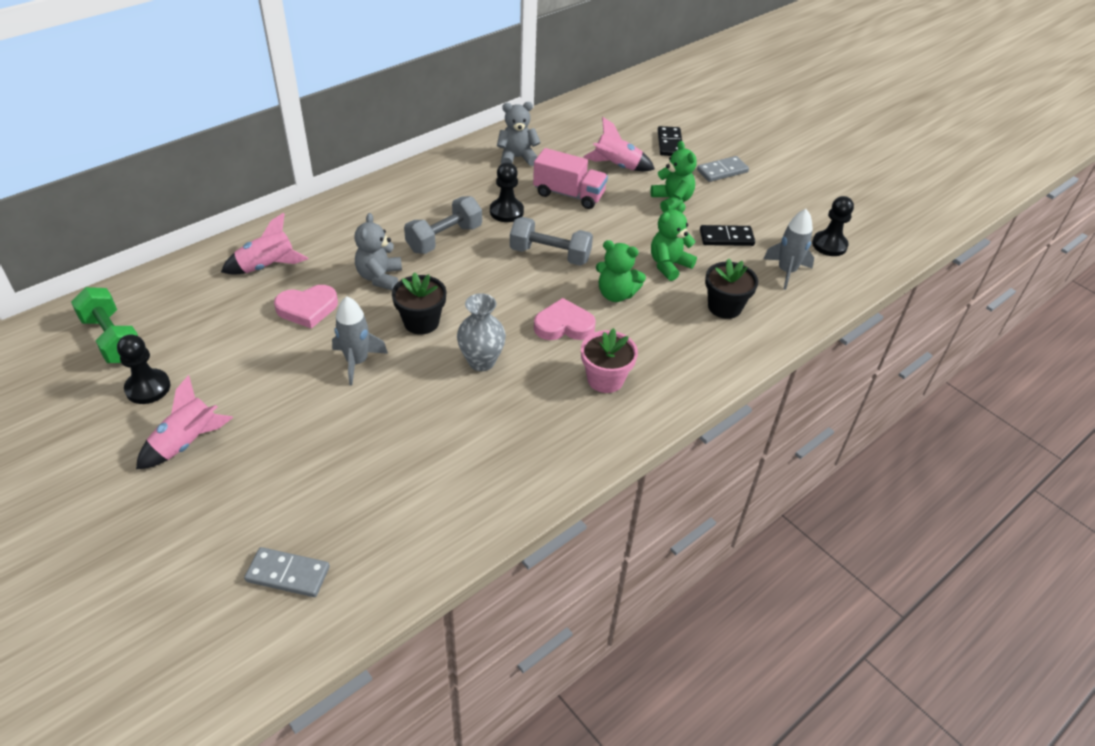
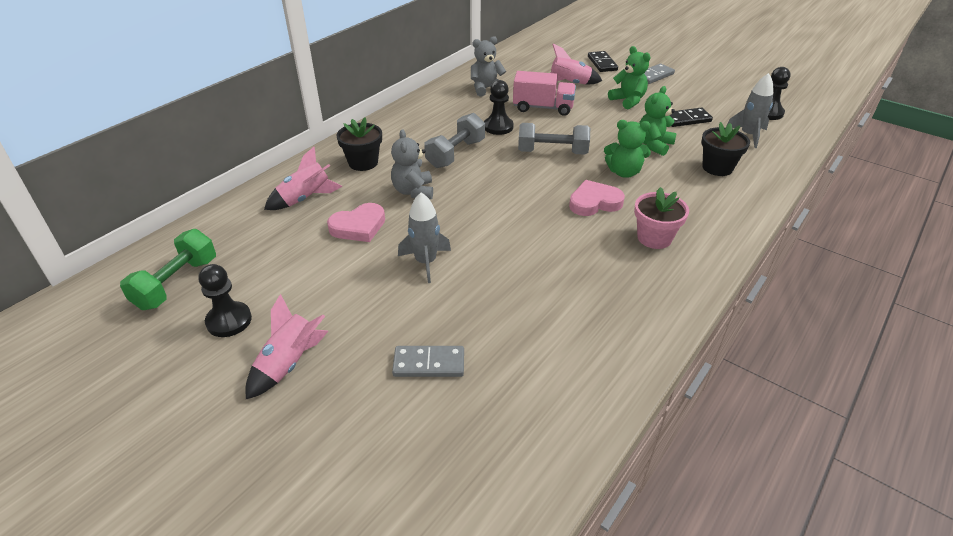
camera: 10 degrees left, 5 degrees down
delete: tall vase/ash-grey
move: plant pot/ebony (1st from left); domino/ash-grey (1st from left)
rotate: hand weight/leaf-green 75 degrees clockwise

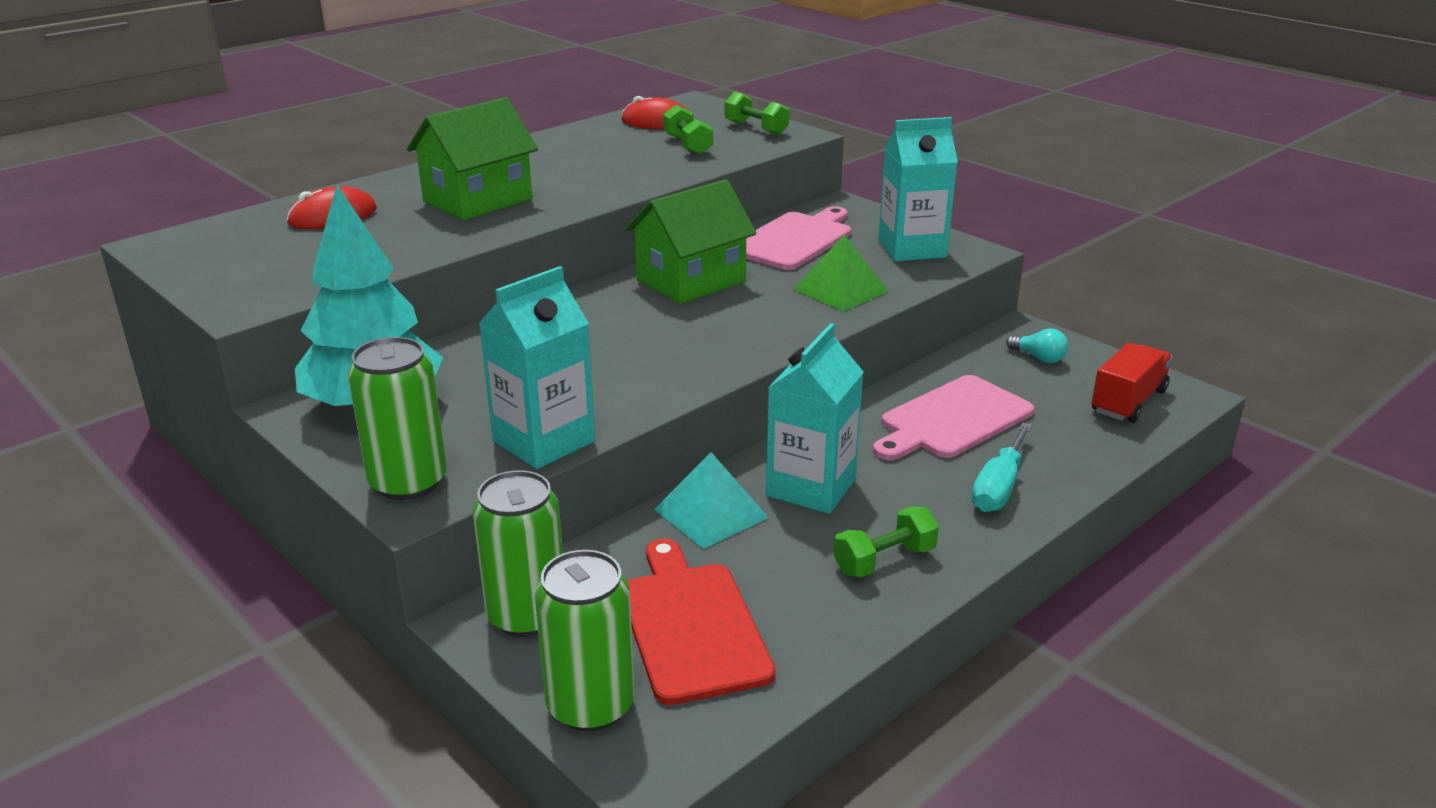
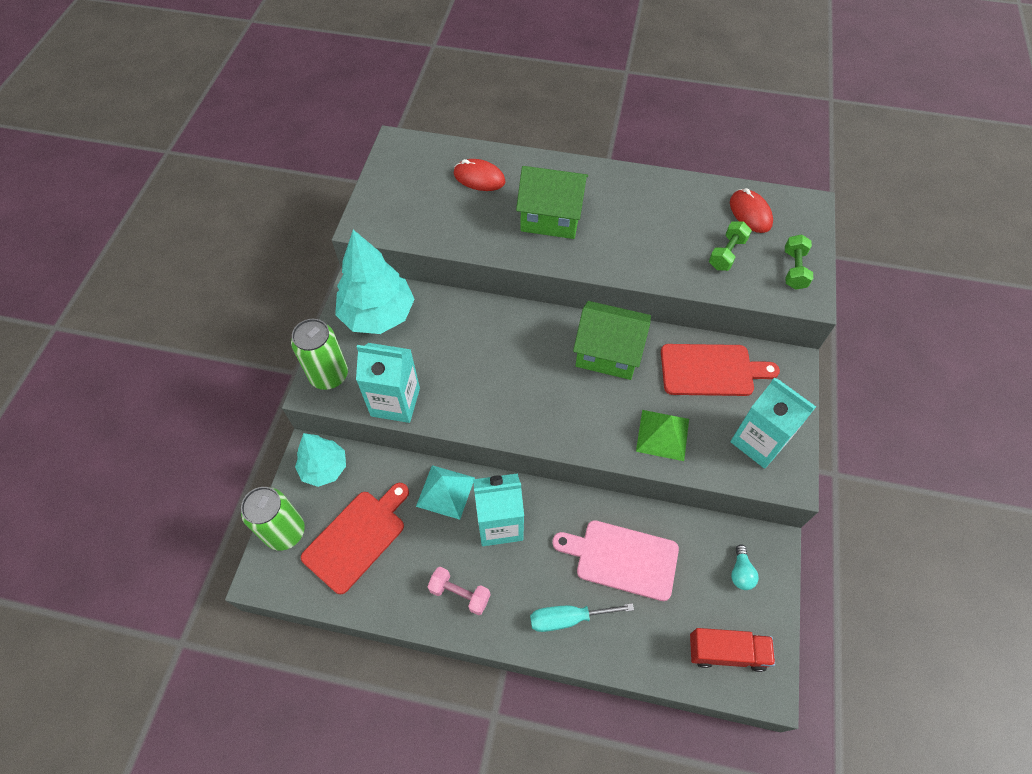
camera: 55 degrees right, 30 degrees up
replace: soda can/leaf-green (2nd from left) to toy tree/turquoise (1st from left)
recolor: hand weight/leaf-green (3rd from left) to hand weight/rosy; bread board/rosy (1st from left) to bread board/crimson (2nd from left)

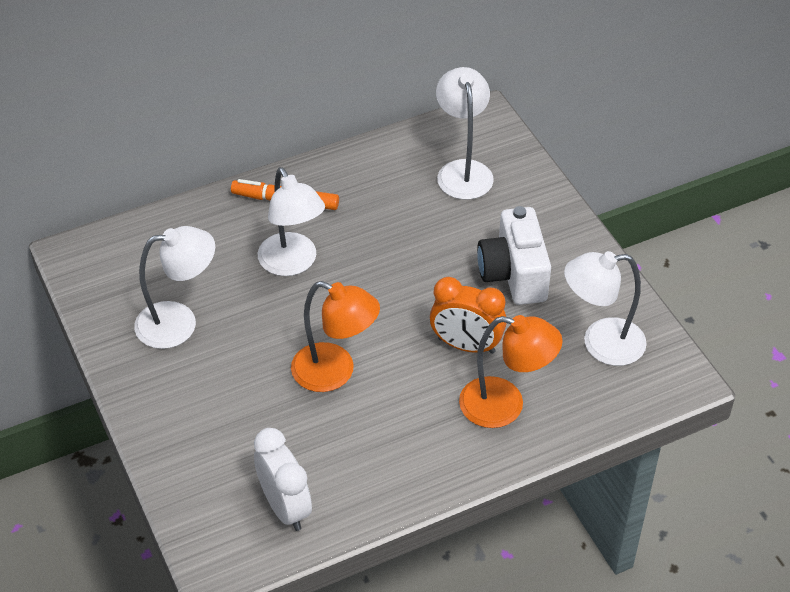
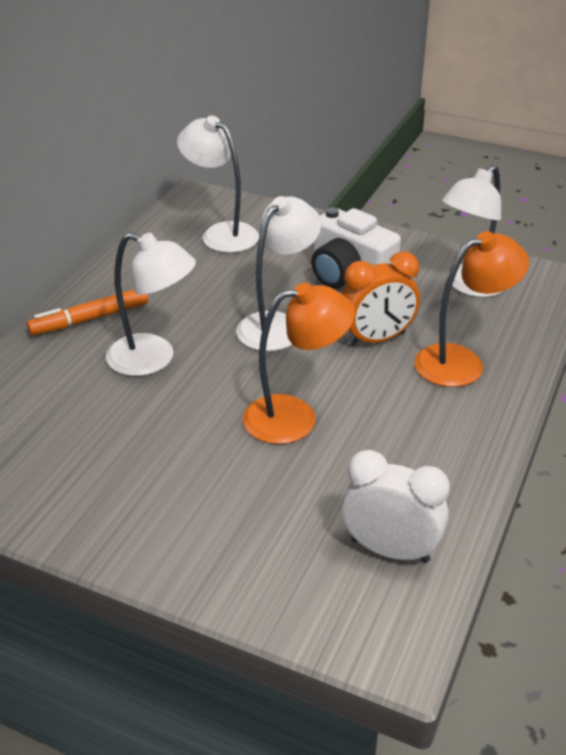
camera: 40 degrees left, 10 degrees down
move: desk lamp/snow-white (1st from left in the first image) to desk lamp/snow-white (3rd from left)

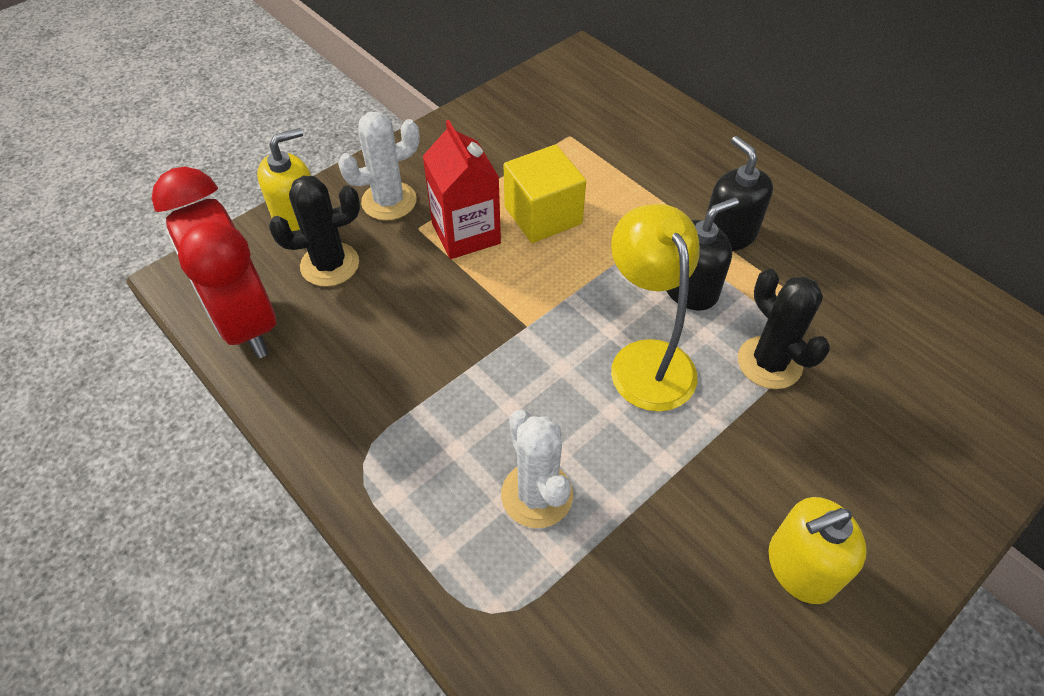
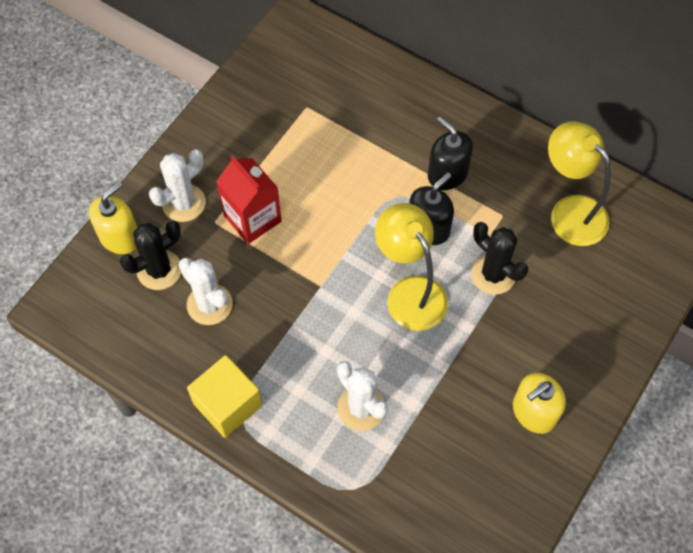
camera: 15 degrees left, 10 degrees up
delete: clock/crimson
insert: saguaro cactus/snow-white (2nd from left); desk lamp/bright yellow (2nd from left)
move: solid cube/bright yellow

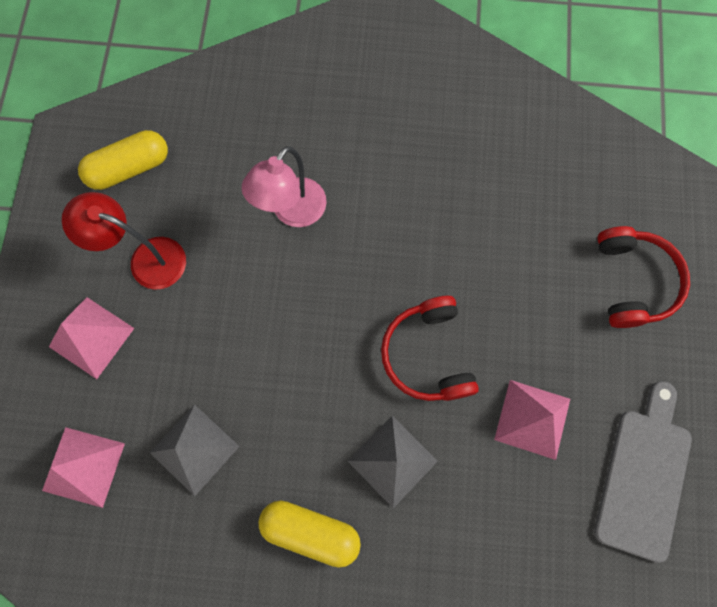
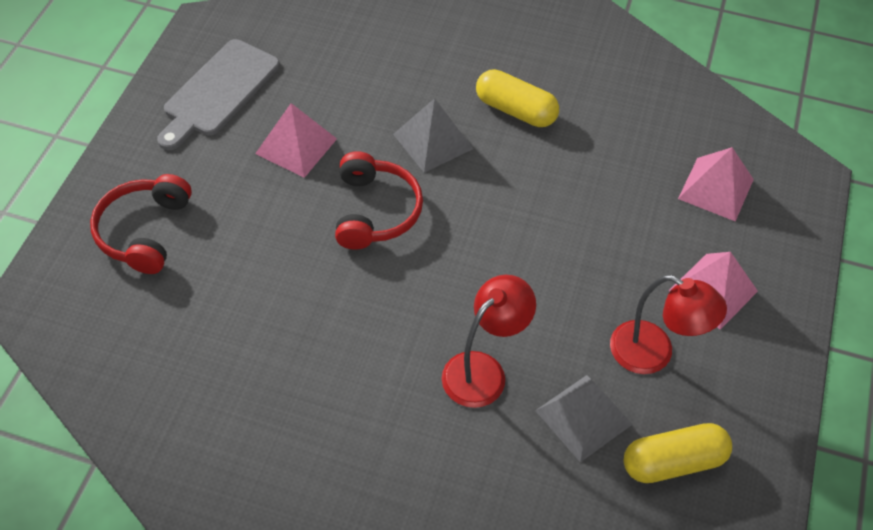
camera: 170 degrees left, 20 degrees down
move: pyramid shape/ash-grey (1st from left in the first image) to pyramid shape/ash-grey (2nd from left)
recolor: desk lamp/rosy to desk lamp/crimson (1st from left)

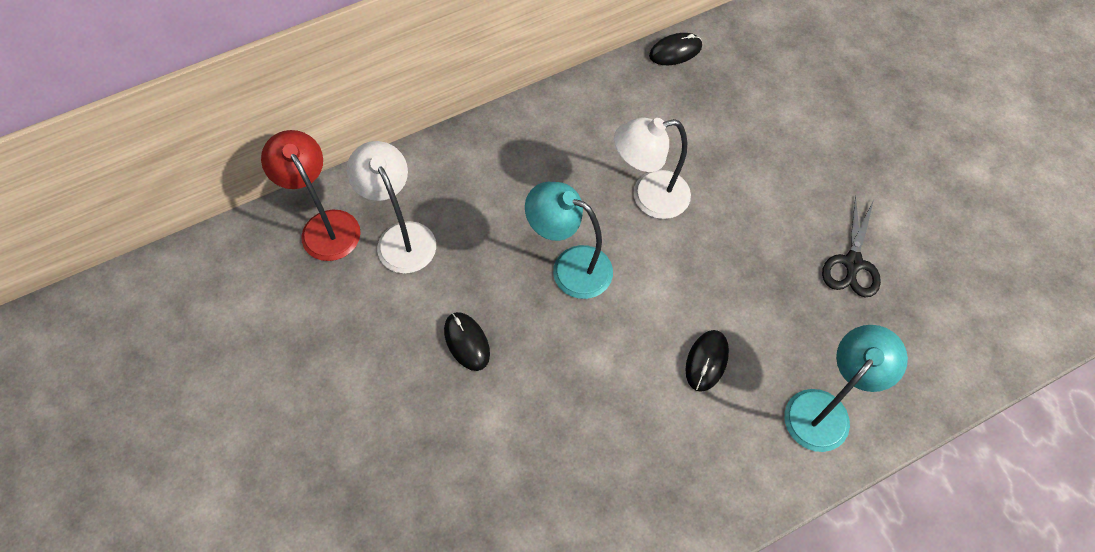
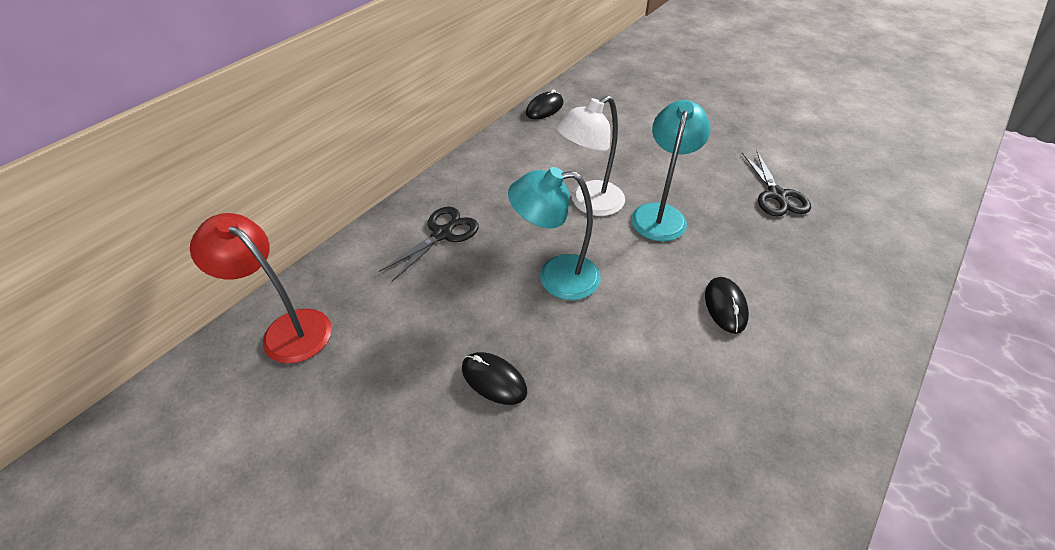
camera: 25 degrees left, 15 degrees down
delete: desk lamp/snow-white (1st from left)
insert: pair of scissors/ebony (1st from left)
move: desk lamp/turquoise (2nd from left)

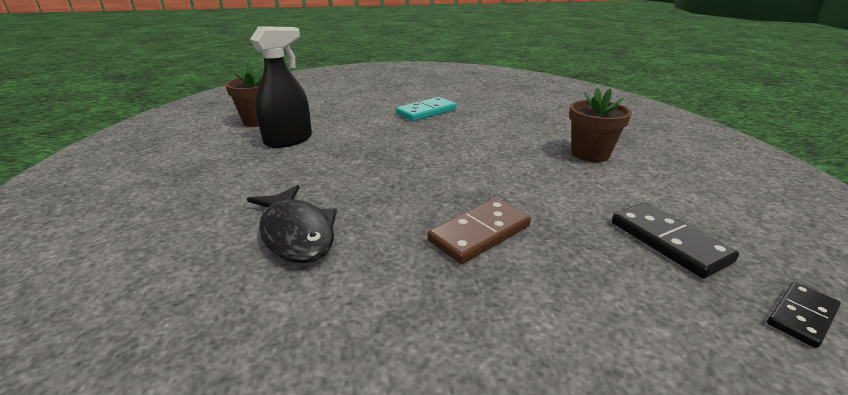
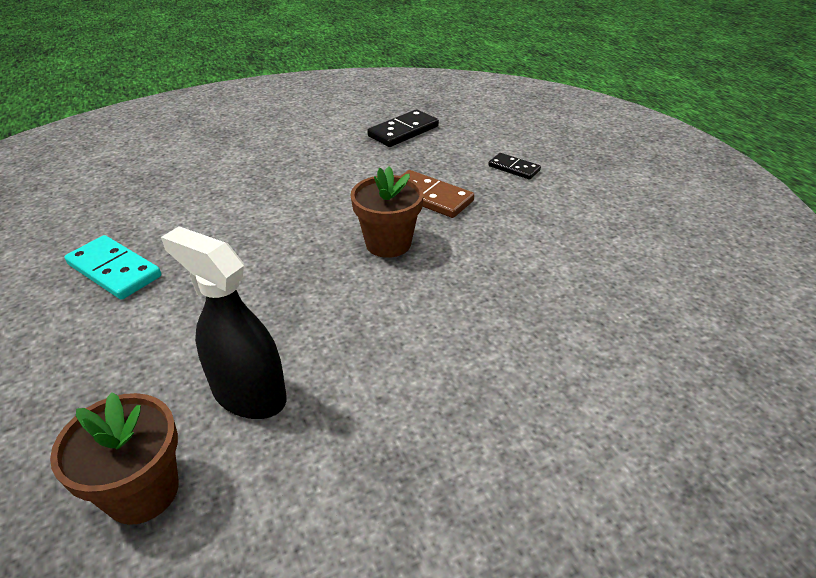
camera: 105 degrees left, 10 degrees up
delete: fish/ebony
move: plant pot/dark brown (2nd from left); domino/ebony (2nd from left)

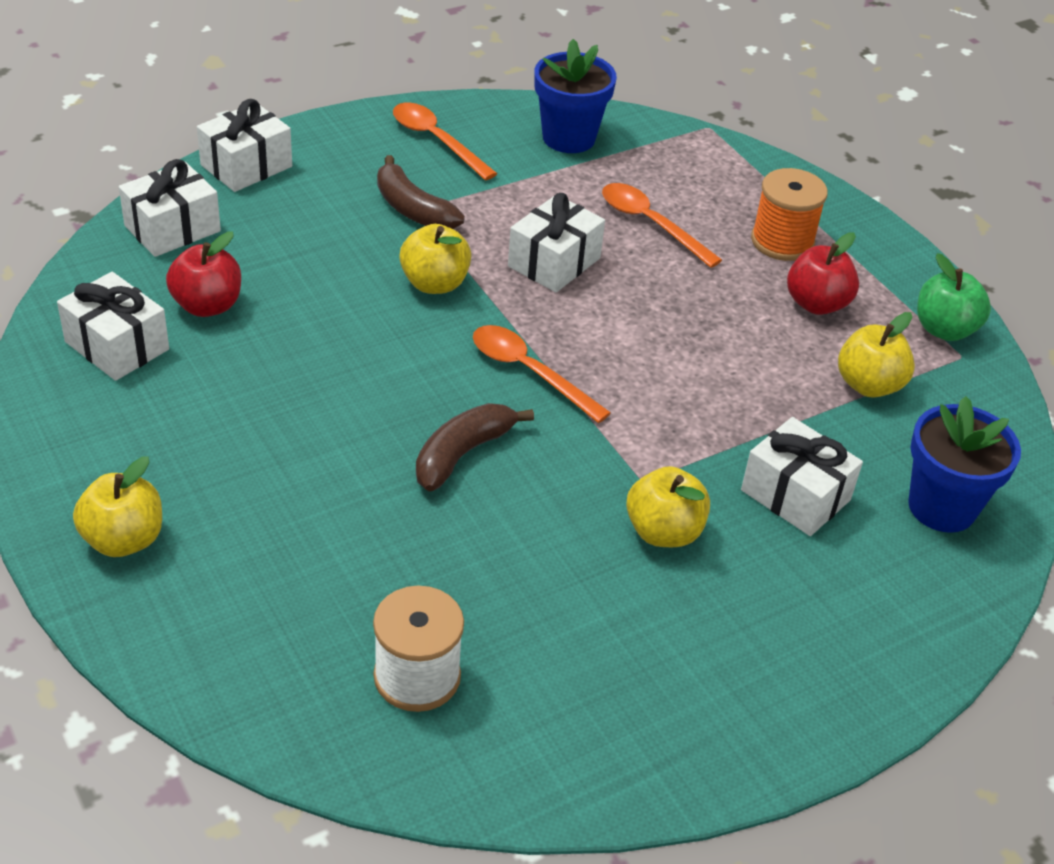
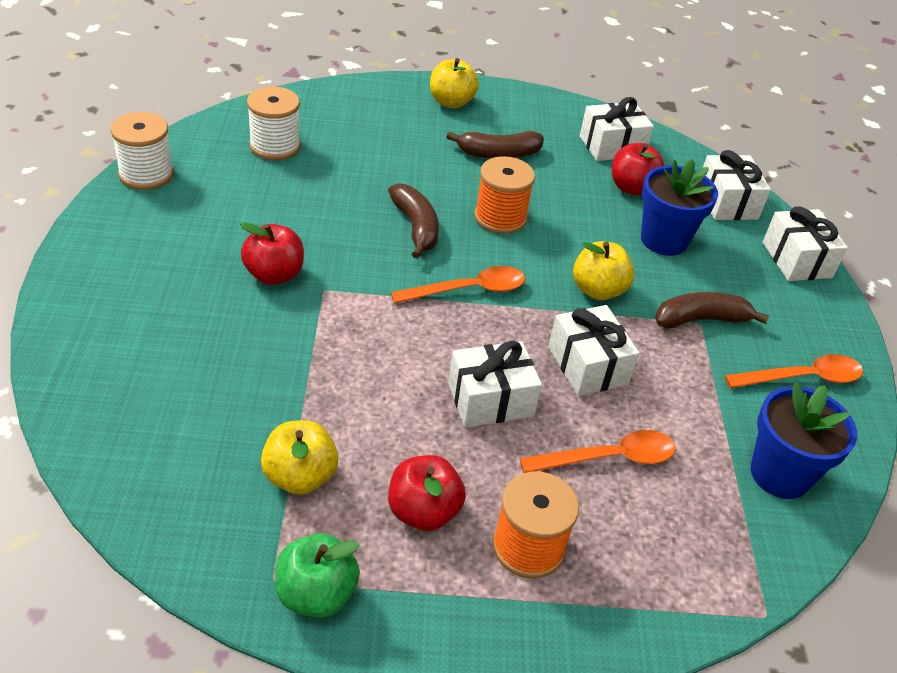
camera: 120 degrees right, 0 degrees up
insert: bobbin/snow-white (1st from left); toy banana/dark brown (2nd from left); bobbin/orange-coloured (1st from left)
move: gift/snow-white (5th from left in the first image) to gift/snow-white (1st from left); plant pot/blue (2nd from left in the first image) to plant pot/blue (1st from left)
recolor: toy apple/bright yellow (3rd from left) to toy apple/crimson (1st from left)

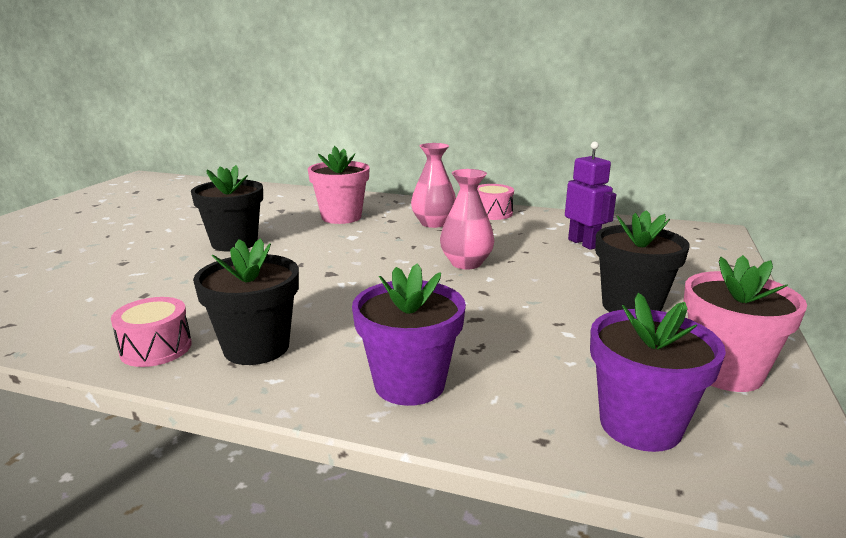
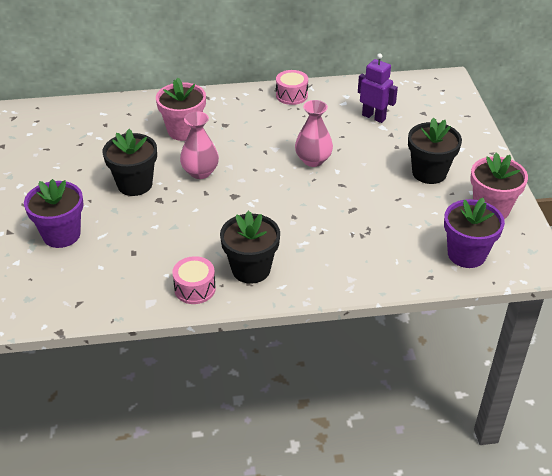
camera: 25 degrees left, 20 degrees up
move: plant pot/purple (1st from left); tall vase/rosy (1st from left)

